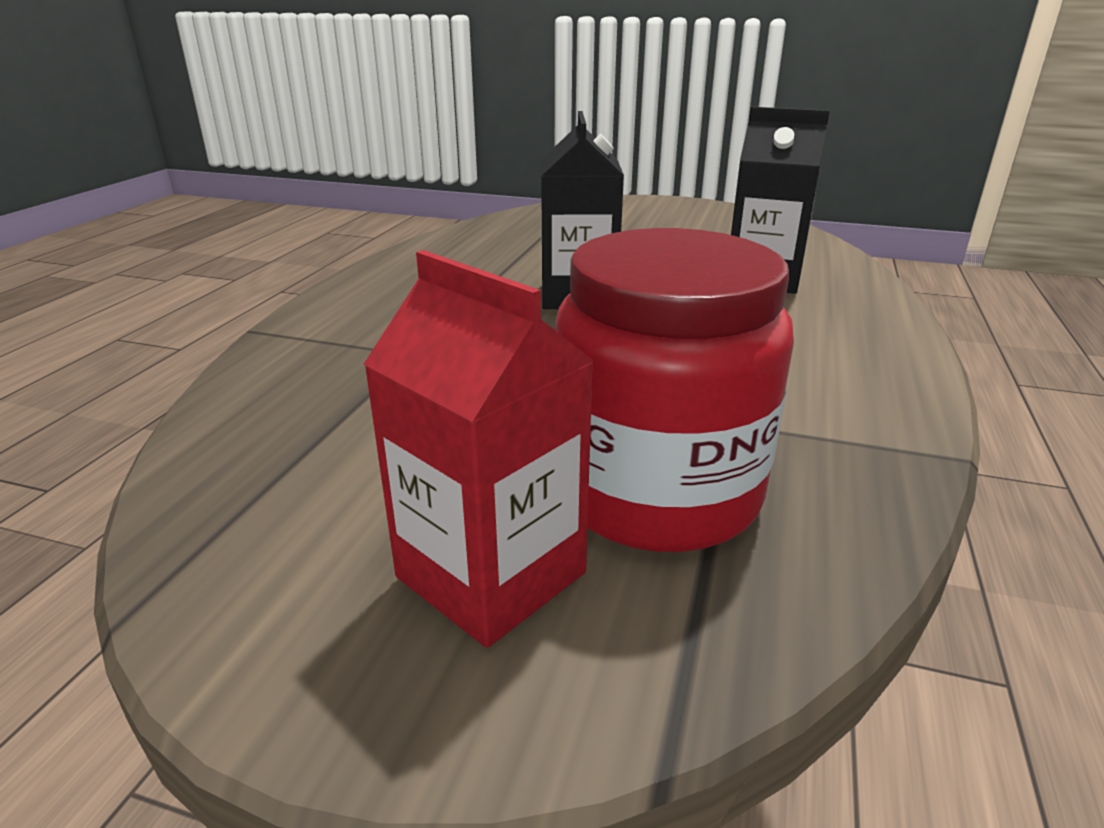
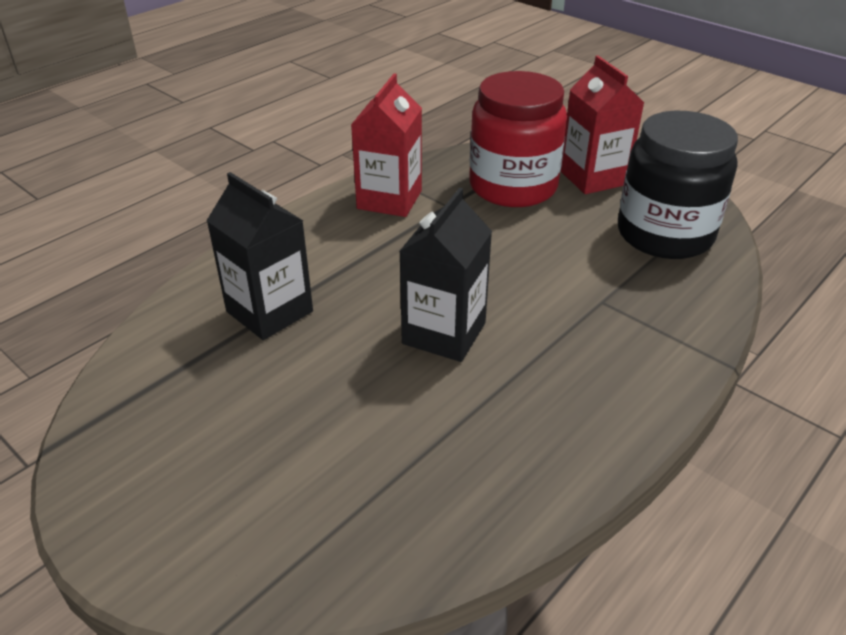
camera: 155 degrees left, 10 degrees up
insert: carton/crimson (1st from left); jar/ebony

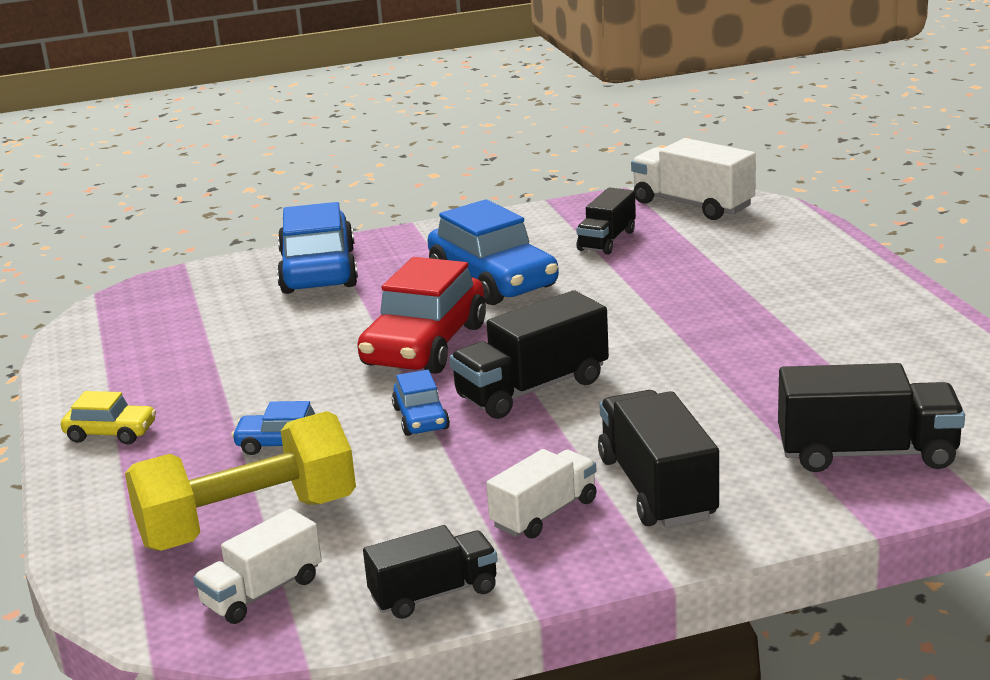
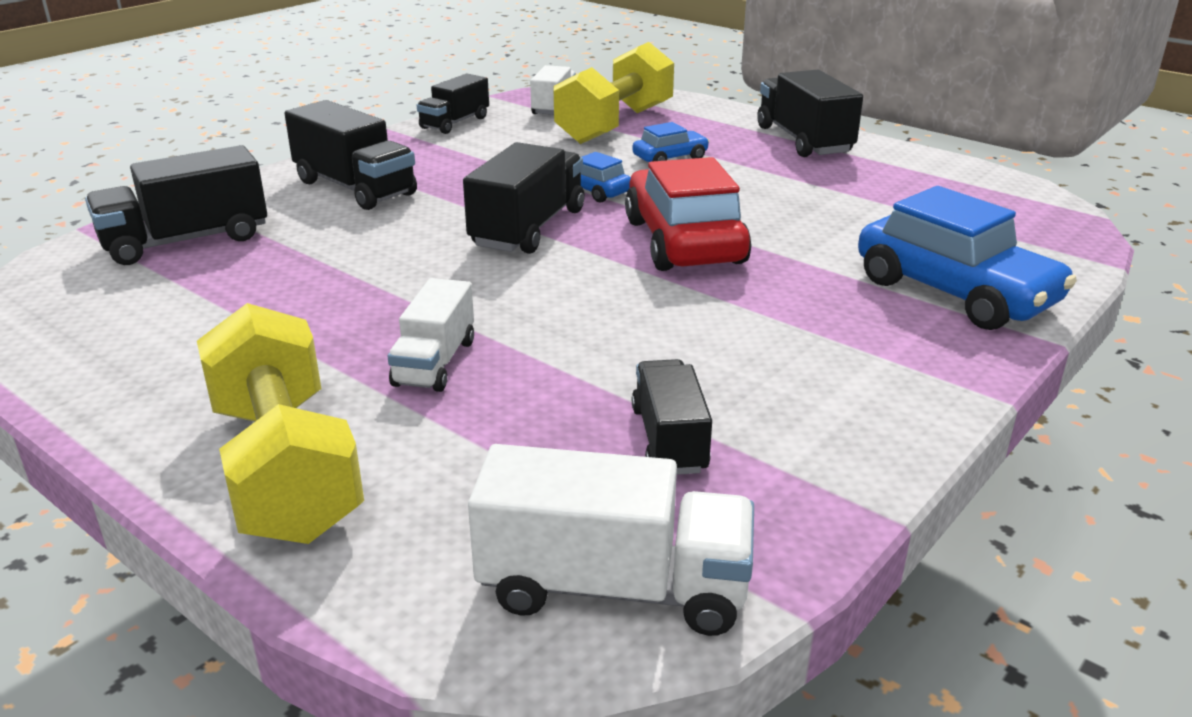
camera: 145 degrees right, 5 degrees up
delete: car/blue (4th from left)
insert: hand weight/bright yellow (1st from left)
move: lorry/snow-white (2nd from left in the first image) to lorry/snow-white (1st from left)
replace: car/bright yellow to lorry/ebony (6th from left)

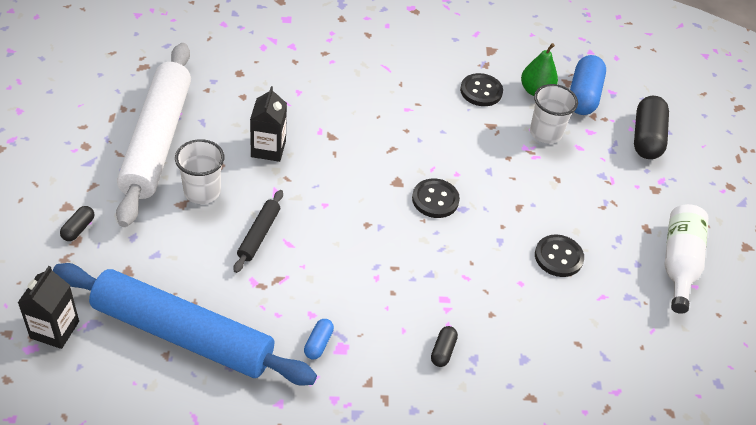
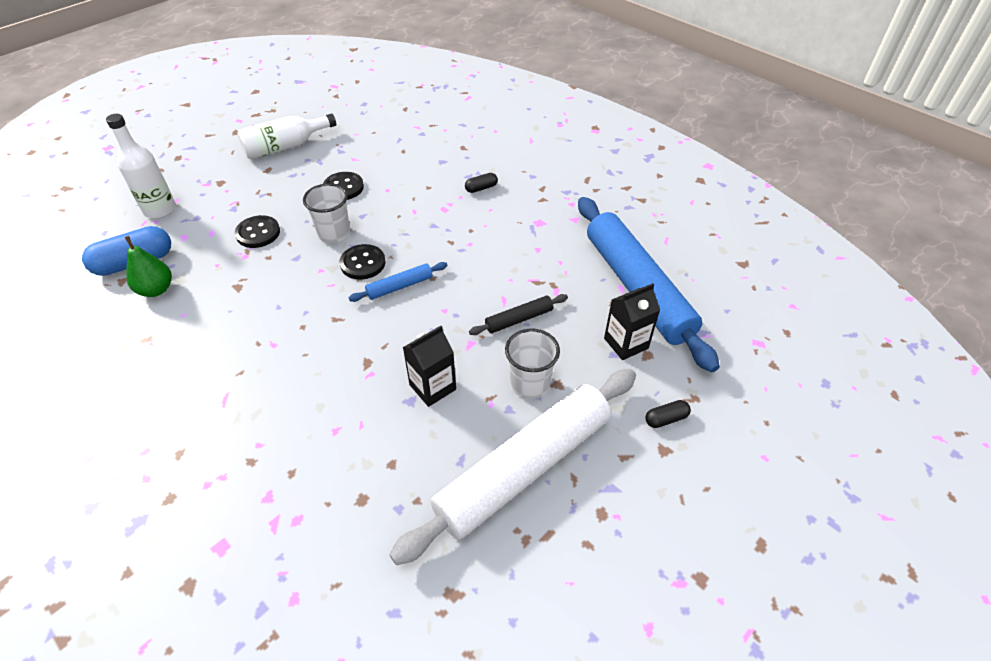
camera: 130 degrees left, 0 degrees up
delete: pill shape/blue (1st from left)
insert: dough roller/blue (1st from left)
move: button/ebony (2nd from left in the first image) to button/ebony (1st from left); tumbler/snow-white (2nd from left in the first image) to tumbler/snow-white (1st from left); carton/ebony (1st from left in the first image) to carton/ebony (2nd from left)
replace: pill shape/ebony (3rd from left) to drink bottle/snow-white (1st from left)

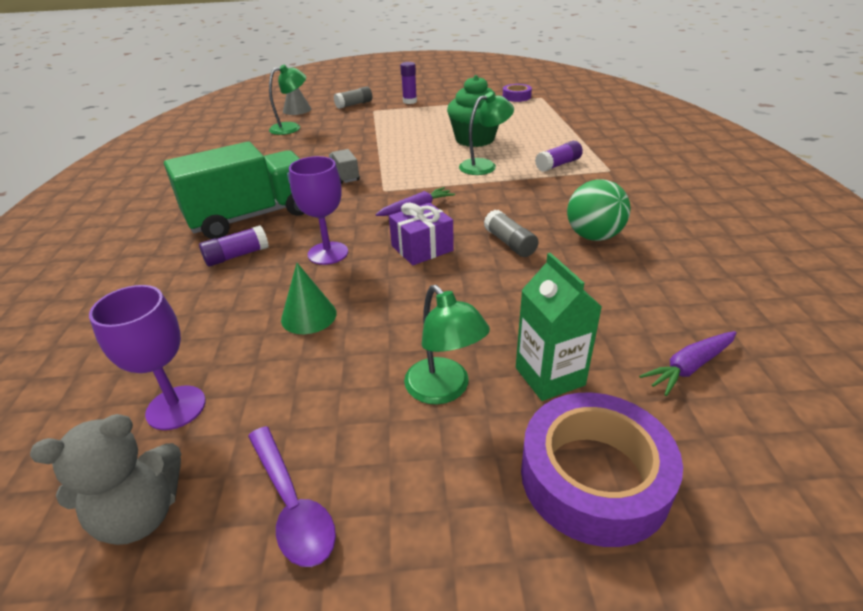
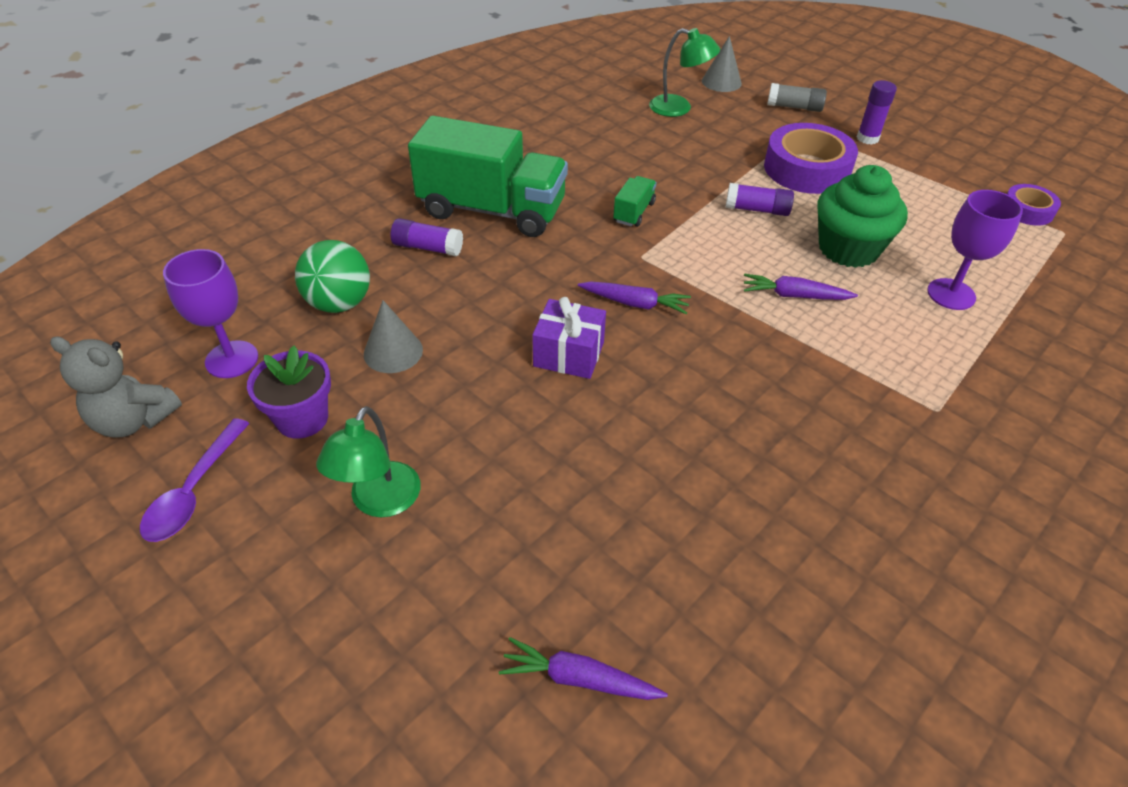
camera: 45 degrees right, 10 degrees up
delete: glue/ash-grey (2nd from left); carton/leaf-green
insert: plant pot/purple
move: sphere/leaf-green; glue/purple (3rd from left in the first image) to glue/purple (2nd from left); sticky tape/purple (2nd from left in the first image) to sticky tape/purple (1st from left); goblet/purple (2nd from left)
replace: desk lamp/leaf-green (3rd from left) to carrot/purple (3rd from left)
recolor: cone shape/leaf-green to cone shape/ash-grey (1st from left); lorry/ash-grey to lorry/leaf-green (2nd from left)

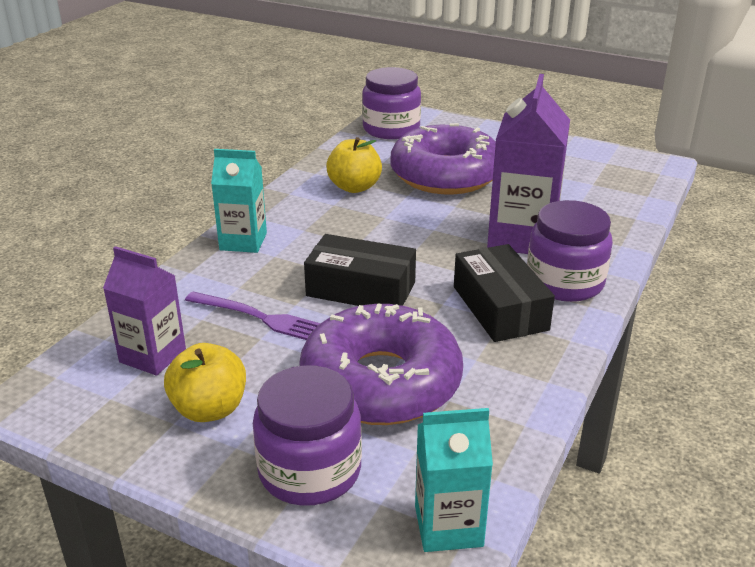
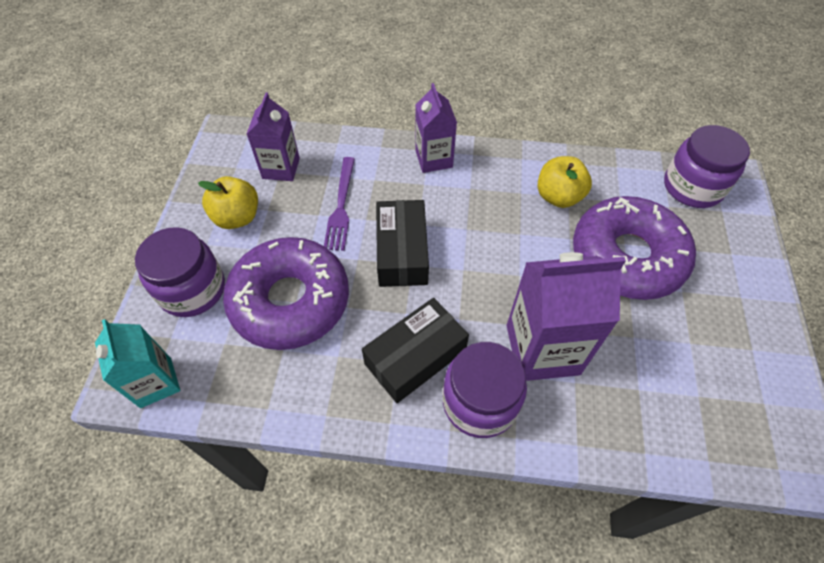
camera: 70 degrees right, 25 degrees up
recolor: carton/turquoise (1st from left) to carton/purple (2nd from left)

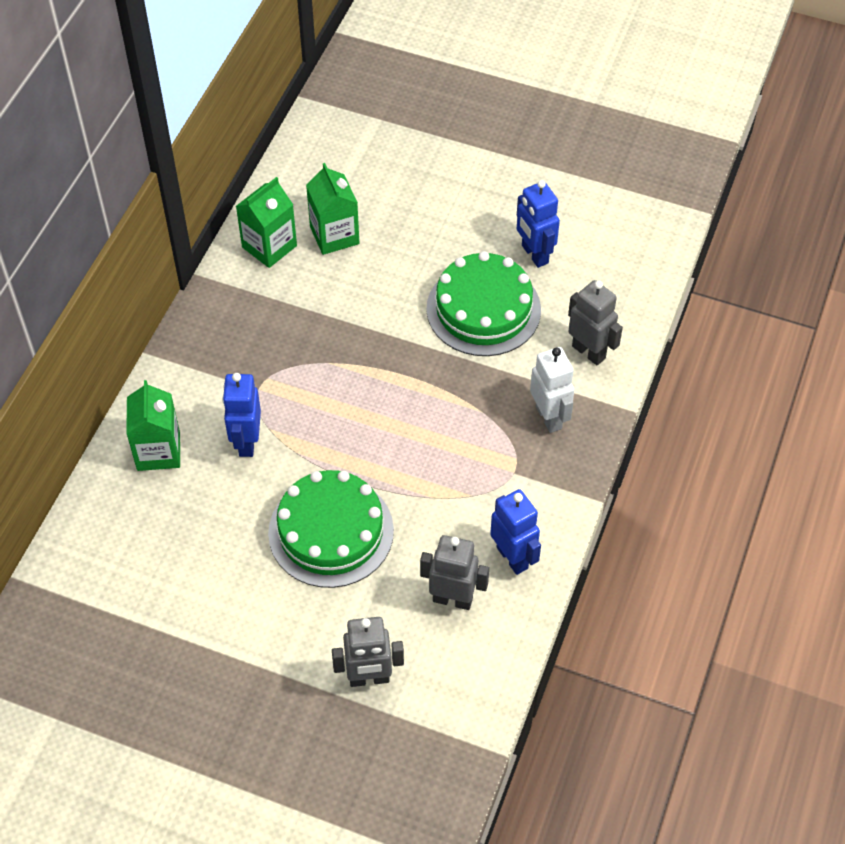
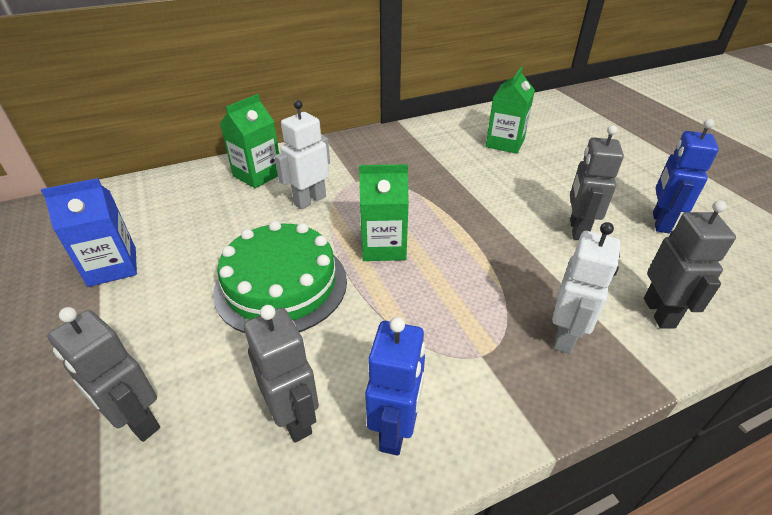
camera: 45 degrees right, 15 degrees down
insert: carton/blue
move: carton/leaf-green (2nd from left)
replace: gateau/leaf-green (2nd from left) to toy robot/ash-grey (3rd from left)
recolor: toy robot/blue (1st from left) to toy robot/snow-white (1st from left)

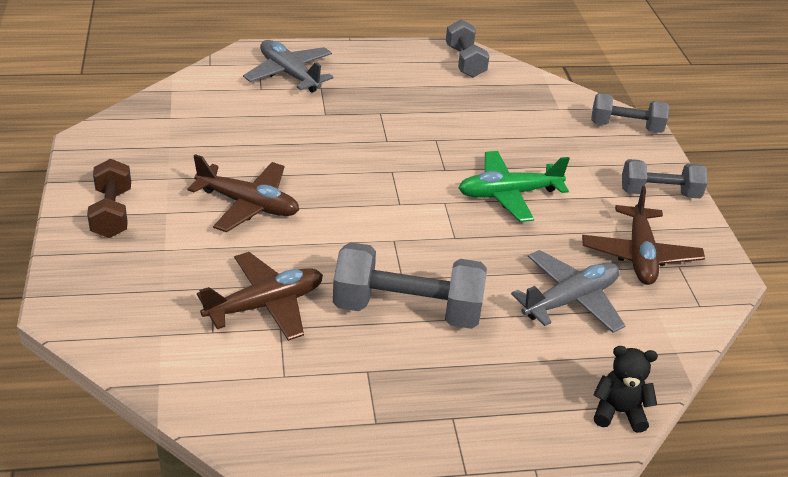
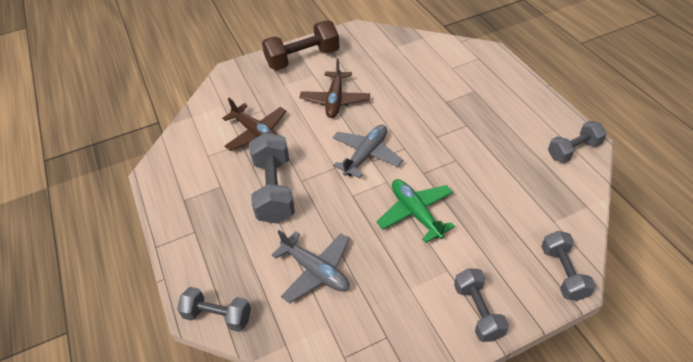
camera: 80 degrees right, 10 degrees up
delete: plane/dark brown (3rd from left)
move: plane/ash-grey (1st from left in the first image) to plane/ash-grey (2nd from left)
replace: stuffed bear/ebony to hand weight/ash-grey (1st from left)
resize: hand weight/dark brown x1.59

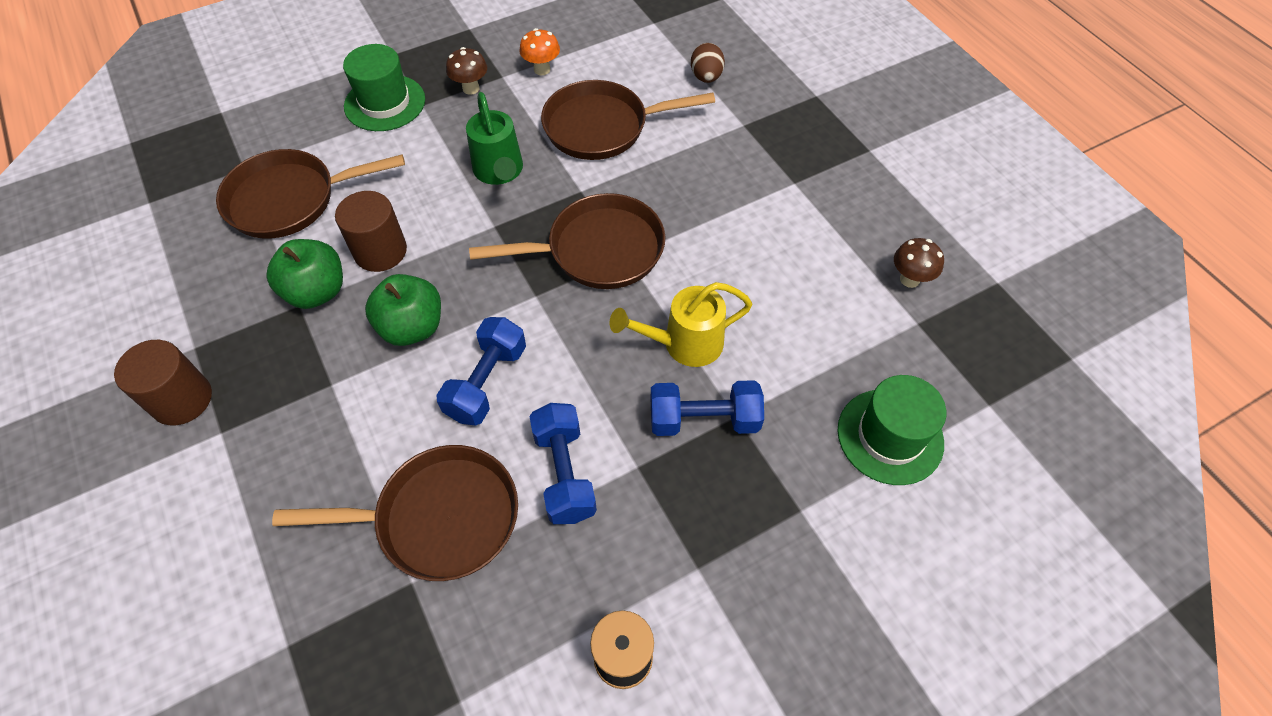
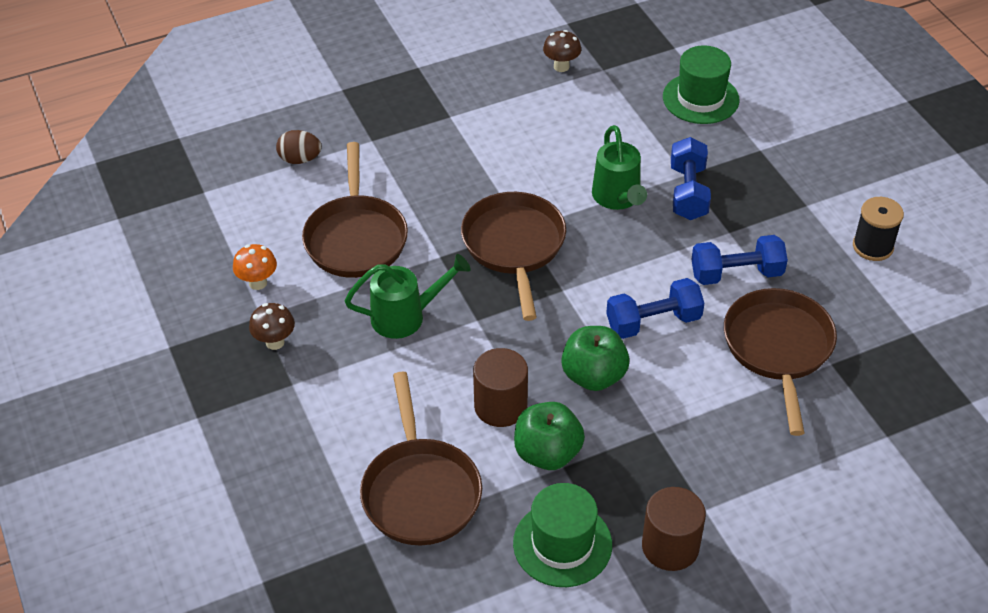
camera: 85 degrees left, 10 degrees down
move: hat/leaf-green (1st from left)
recolor: sprinkling can/bright yellow to sprinkling can/leaf-green (2nd from left)
rotate: hand weight/blue (1st from left) 45 degrees counterclockwise

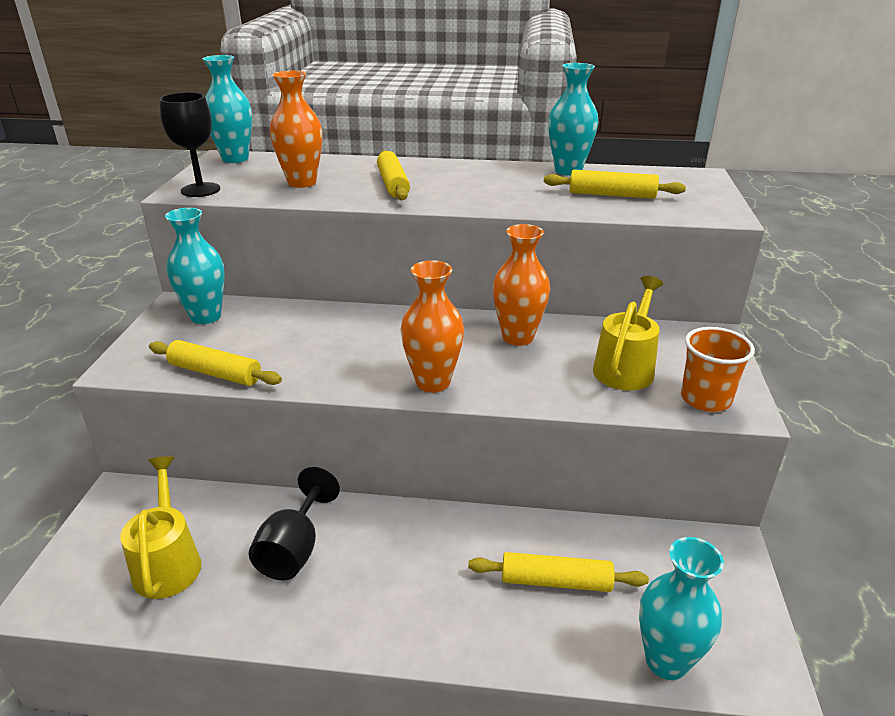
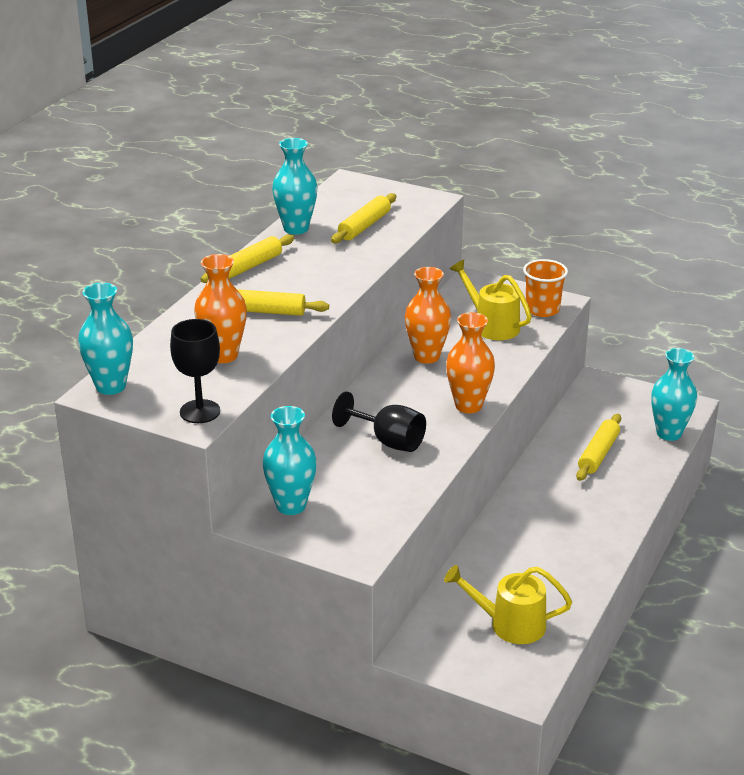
camera: 70 degrees left, 0 degrees up
move: dough roller/bright yellow (1st from left); goblet/ebony (2nd from left)

